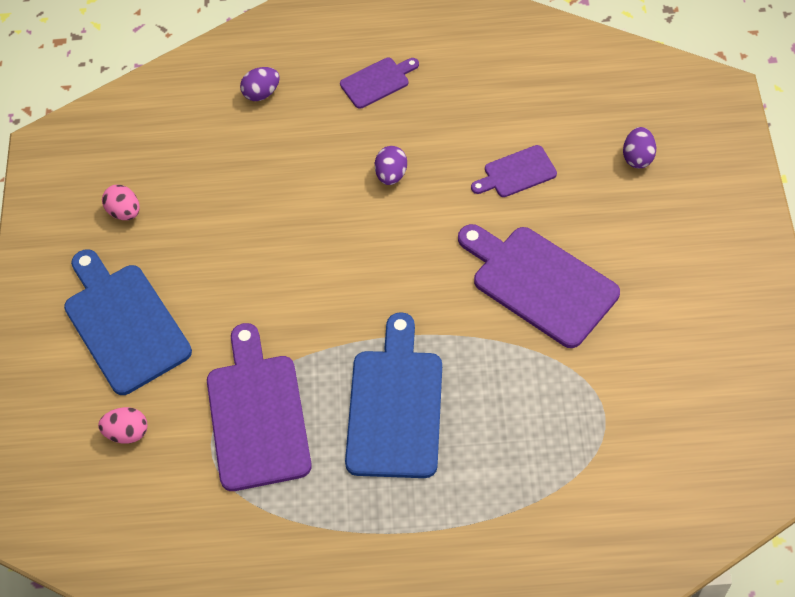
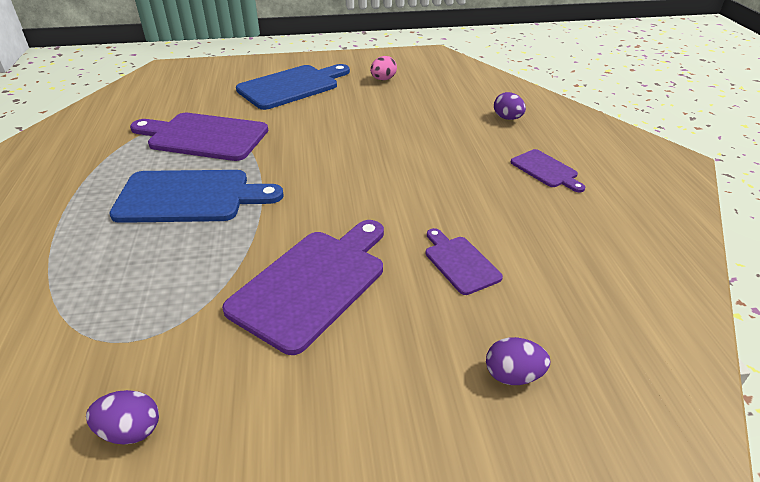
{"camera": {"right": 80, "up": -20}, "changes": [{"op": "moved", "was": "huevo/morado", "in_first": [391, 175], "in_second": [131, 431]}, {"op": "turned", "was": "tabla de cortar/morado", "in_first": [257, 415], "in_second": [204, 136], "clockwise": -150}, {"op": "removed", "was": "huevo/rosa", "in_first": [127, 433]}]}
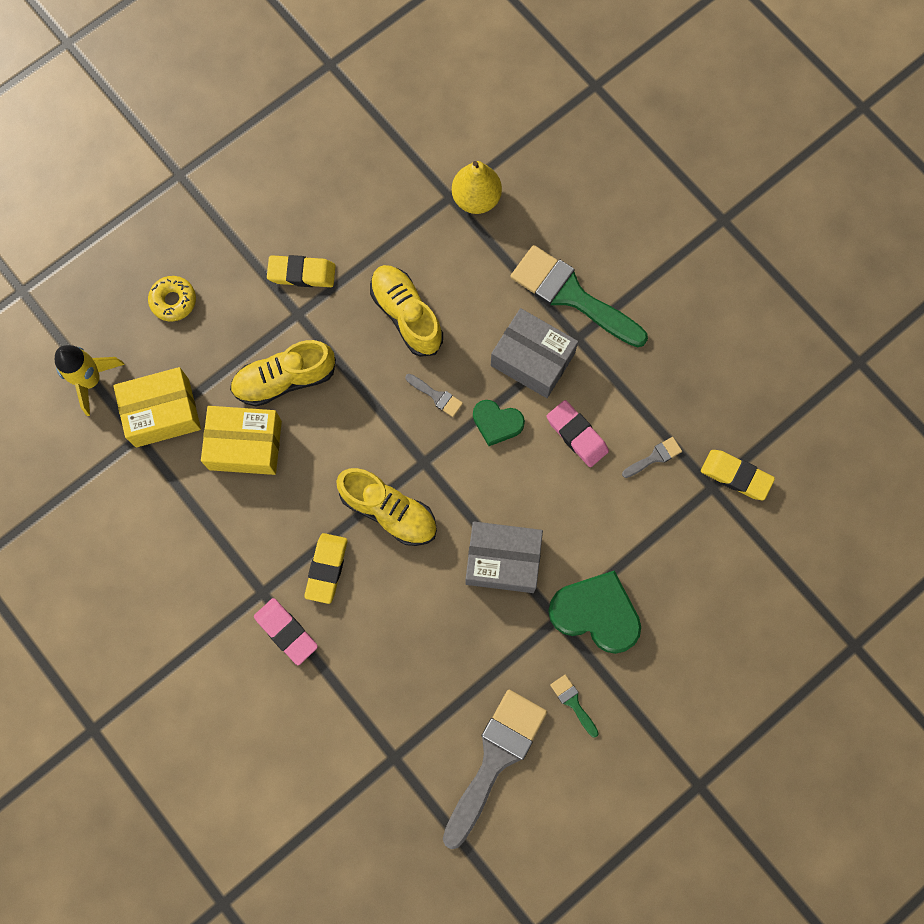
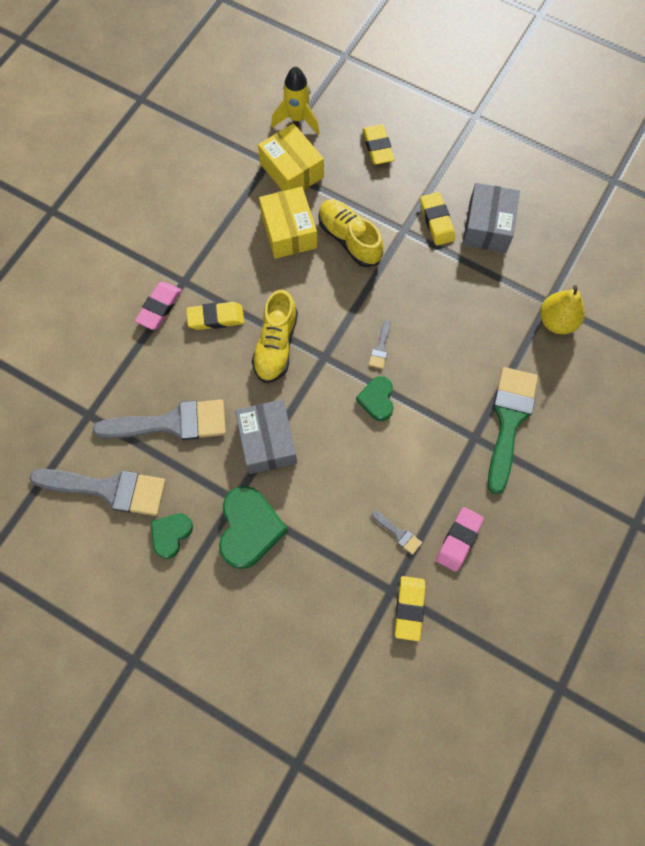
{"camera": {"right": 70, "up": -5}, "changes": [{"op": "added", "now": "pincel/gris", "in_second": [171, 423]}, {"op": "replaced", "was": "pincel/verde", "now": "corazón/verde", "in_first": [573, 702], "in_second": [171, 534]}, {"op": "replaced", "was": "rosquilla/amarillo", "now": "goma de borrar/amarillo", "in_first": [173, 301], "in_second": [377, 147]}, {"op": "moved", "was": "goma de borrar/rosa", "in_first": [577, 435], "in_second": [458, 540]}, {"op": "moved", "was": "caja/gris", "in_first": [532, 359], "in_second": [487, 226]}, {"op": "removed", "was": "zapato/amarillo", "in_first": [406, 315]}]}
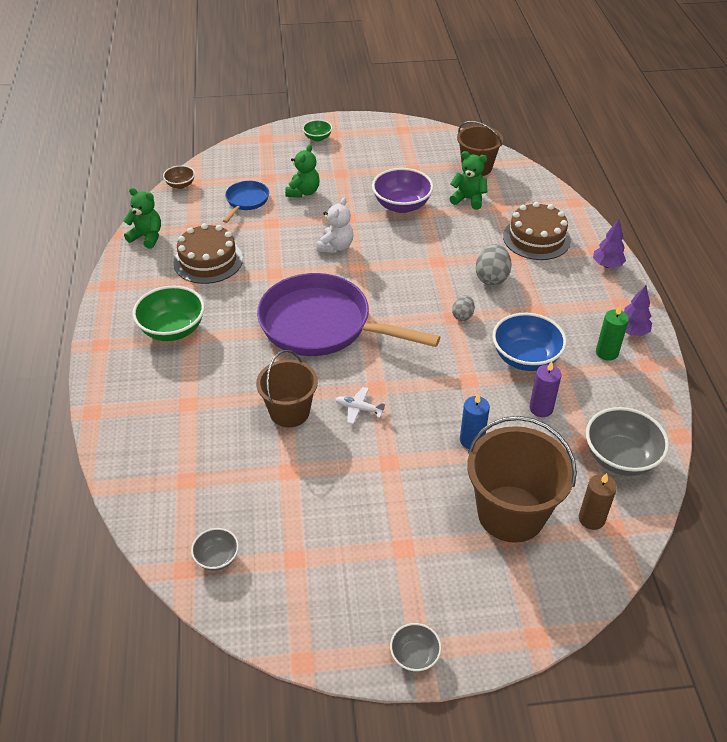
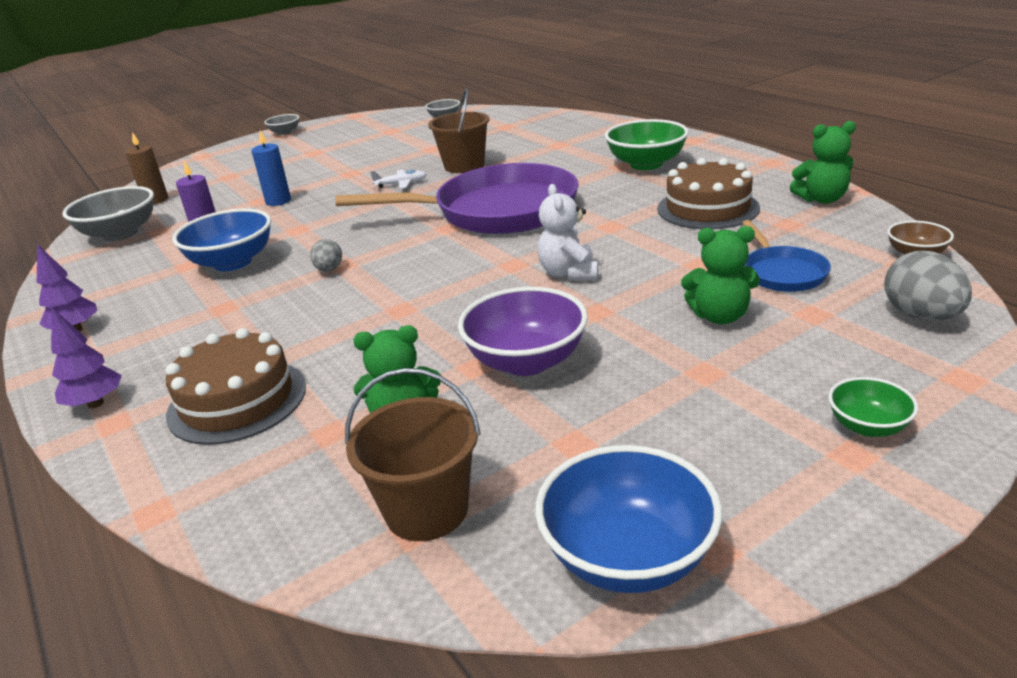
{"camera": {"right": 155, "up": -15}, "changes": [{"op": "added", "now": "cuenco/azul", "in_second": [628, 556]}, {"op": "turned", "was": "osito/verde", "in_first": [303, 192], "in_second": [719, 316], "clockwise": -75}, {"op": "moved", "was": "huevo/gris", "in_first": [491, 278], "in_second": [921, 316]}, {"op": "removed", "was": "balde/marrón", "in_first": [511, 513]}, {"op": "removed", "was": "vela/verde", "in_first": [606, 352]}]}
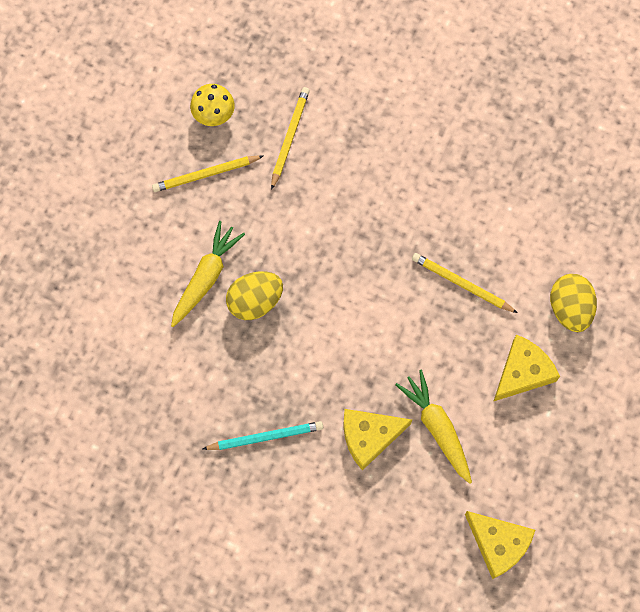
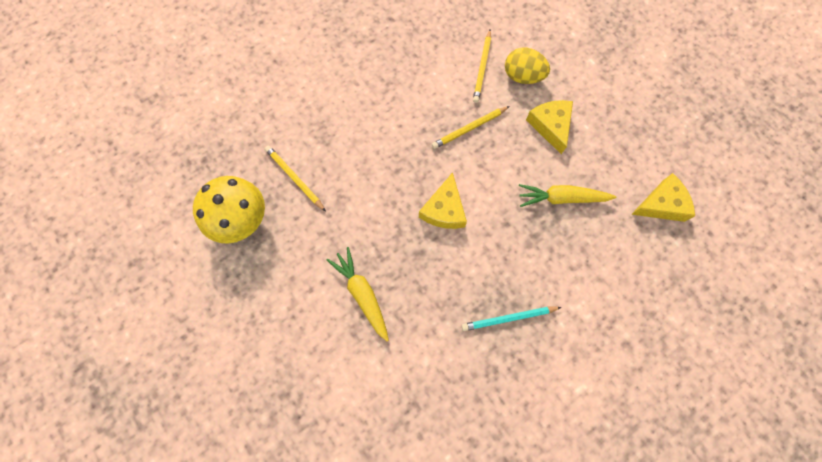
{"camera": {"right": -60, "up": 0}, "changes": [{"op": "resized", "was": "seta/amarillo", "in_first": [214, 114], "in_second": [241, 220], "ratio": 1.76}, {"op": "moved", "was": "queso/amarillo", "in_first": [369, 436], "in_second": [444, 209]}, {"op": "turned", "was": "lápiz/turquesa", "in_first": [265, 437], "in_second": [509, 318], "clockwise": -120}, {"op": "moved", "was": "lápiz/amarillo", "in_first": [206, 174], "in_second": [482, 68]}, {"op": "removed", "was": "huevo/amarillo", "in_first": [255, 301]}]}
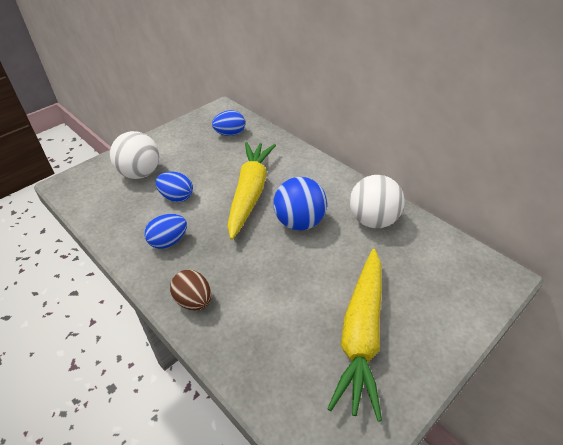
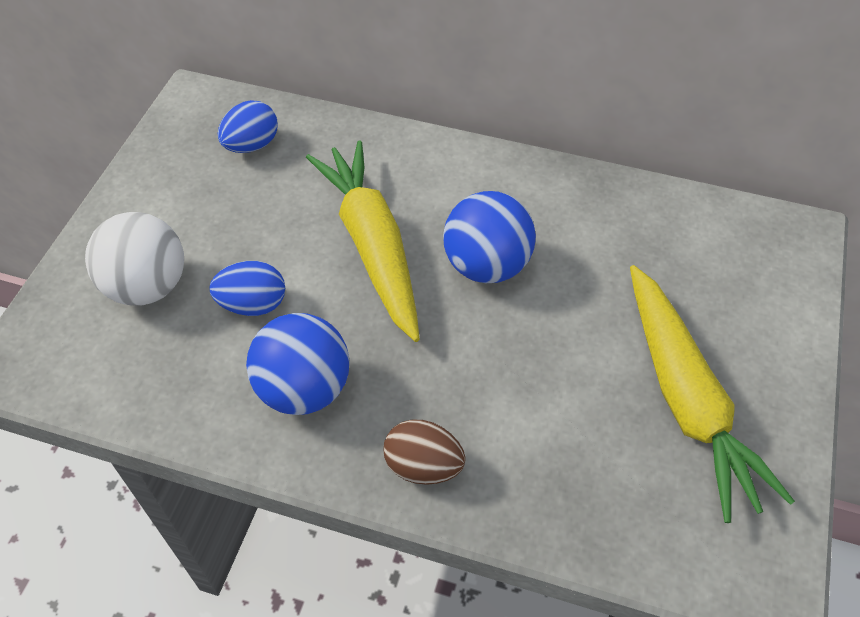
{"camera": {"right": -30, "up": 10}, "changes": [{"op": "replaced", "was": "huevo/azul", "now": "pelota/azul", "in_first": [168, 241], "in_second": [304, 389]}, {"op": "removed", "was": "pelota/blanco", "in_first": [373, 220]}]}
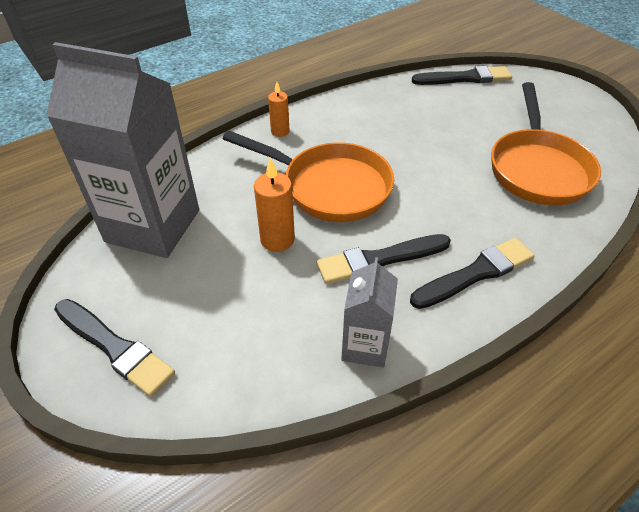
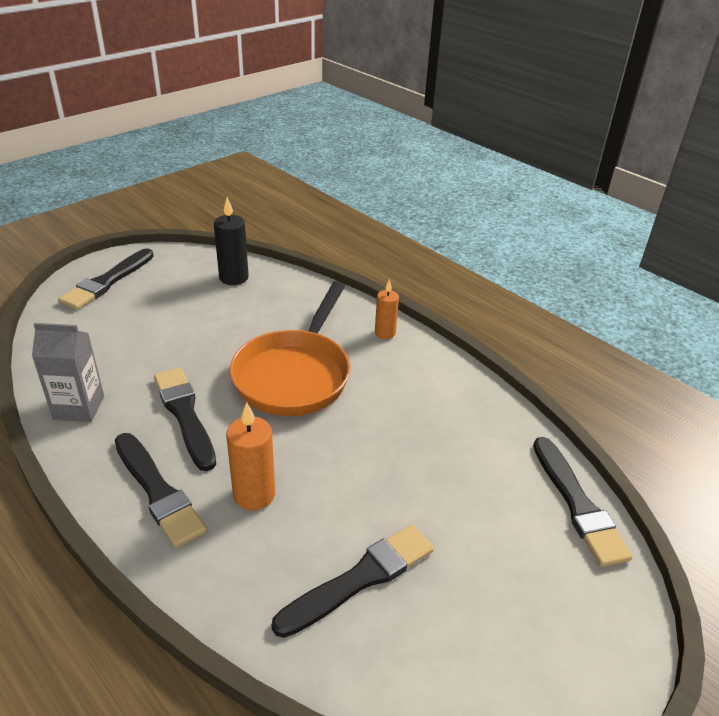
{"camera": {"right": 80, "up": -10}, "changes": [{"op": "replaced", "was": "cartón de leche/gris", "now": "vela/negro", "in_first": [153, 226], "in_second": [234, 278]}, {"op": "moved", "was": "vela/naranja", "in_first": [277, 239], "in_second": [254, 495]}, {"op": "replaced", "was": "sartén/naranja", "now": "pincel/negro", "in_first": [538, 168], "in_second": [360, 579]}]}
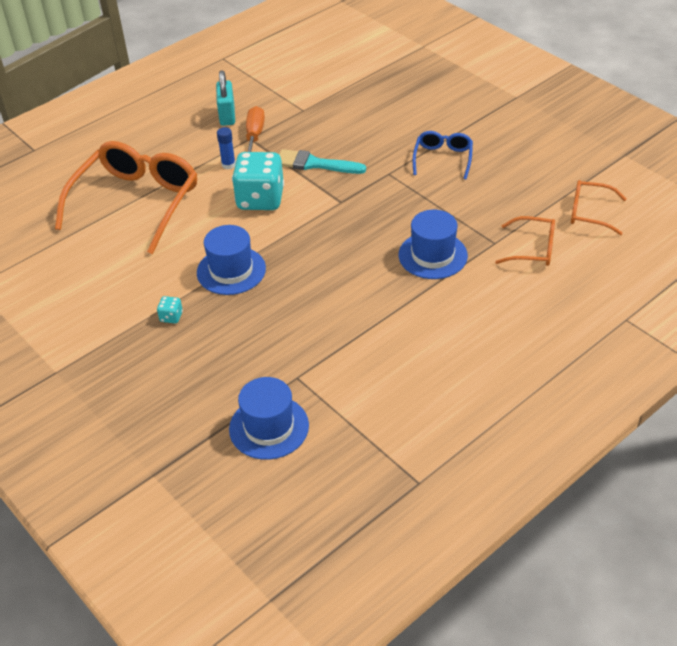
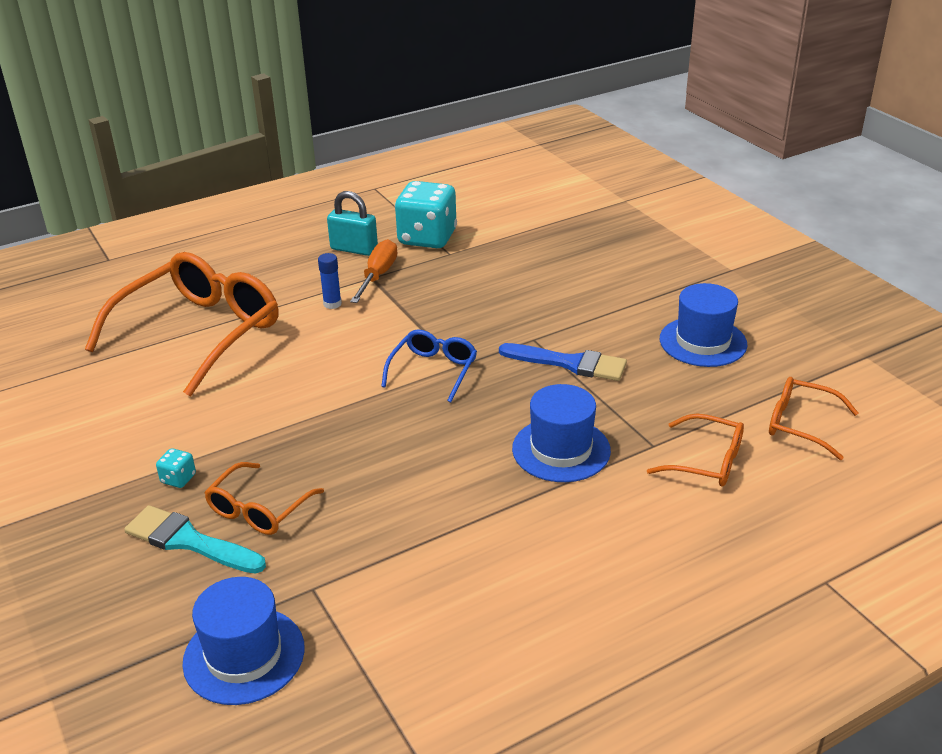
{"camera": {"right": 10, "up": -10}, "changes": [{"op": "moved", "was": "pincel/turquesa", "in_first": [315, 164], "in_second": [189, 541]}, {"op": "added", "now": "gafas/naranja", "in_second": [259, 509]}, {"op": "turned", "was": "candado/turquesa", "in_first": [227, 115], "in_second": [354, 249], "clockwise": -75}, {"op": "moved", "was": "gafas/azul", "in_first": [443, 159], "in_second": [433, 371]}, {"op": "moved", "was": "dado/turquesa", "in_first": [260, 199], "in_second": [427, 238]}, {"op": "added", "now": "pincel/azul", "in_second": [570, 363]}, {"op": "moved", "was": "sombrero/azul", "in_first": [231, 270], "in_second": [703, 342]}]}
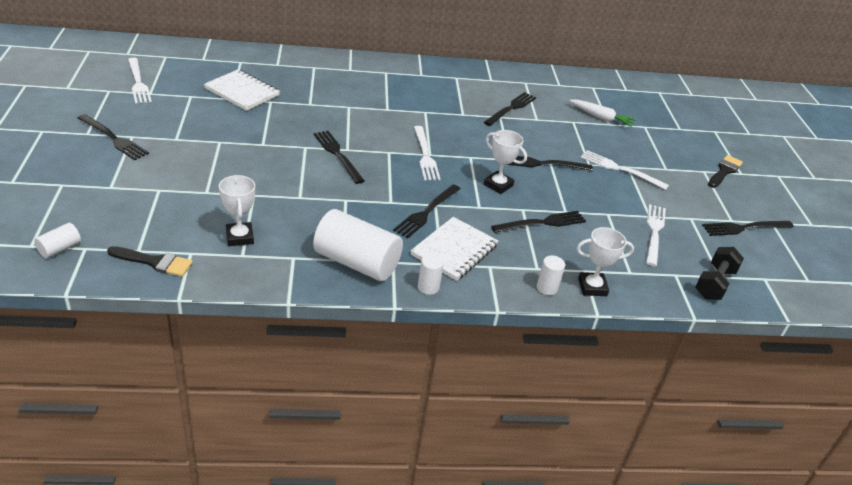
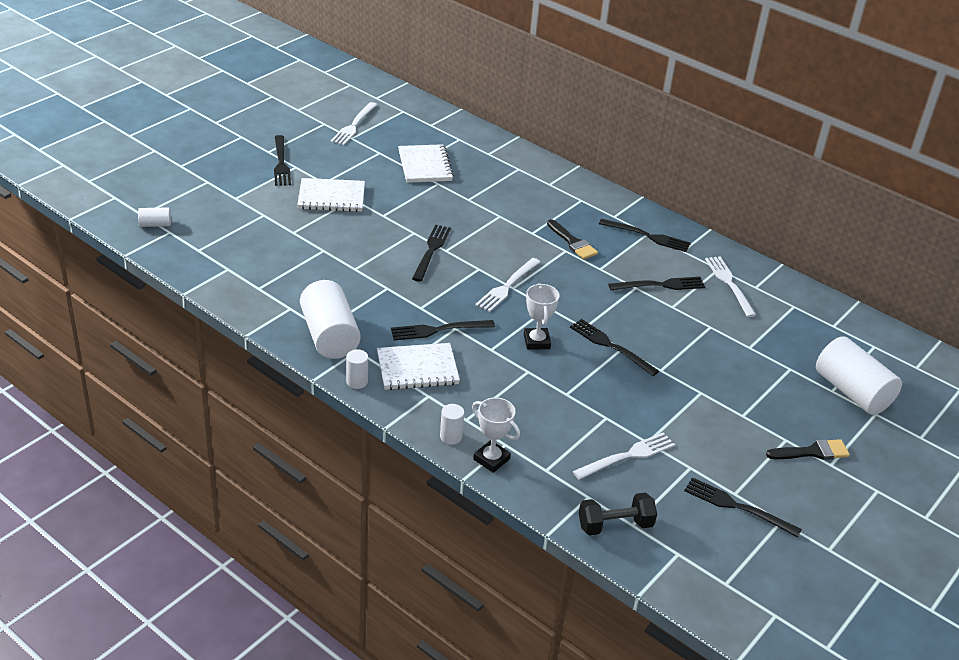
{"camera": {"right": 45, "up": 0}, "changes": [{"op": "added", "now": "cuaderno/blanco", "in_second": [331, 197]}, {"op": "moved", "was": "pincel/negro", "in_first": [154, 262], "in_second": [573, 242]}, {"op": "moved", "was": "tenedor/negro", "in_first": [543, 222], "in_second": [648, 236]}, {"op": "moved", "was": "tenedor/blanco", "in_first": [619, 169], "in_second": [729, 283]}, {"op": "added", "now": "cilindro/blanco", "in_second": [852, 392]}, {"op": "removed", "was": "trofeo/blanco", "in_first": [239, 237]}, {"op": "removed", "was": "zanahoria/blanco", "in_first": [601, 118]}]}
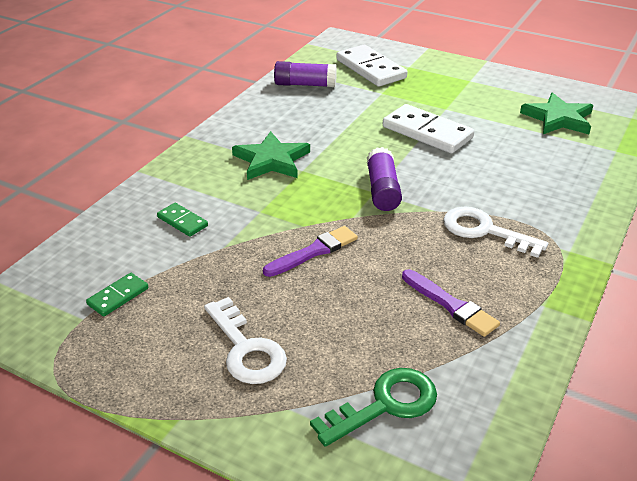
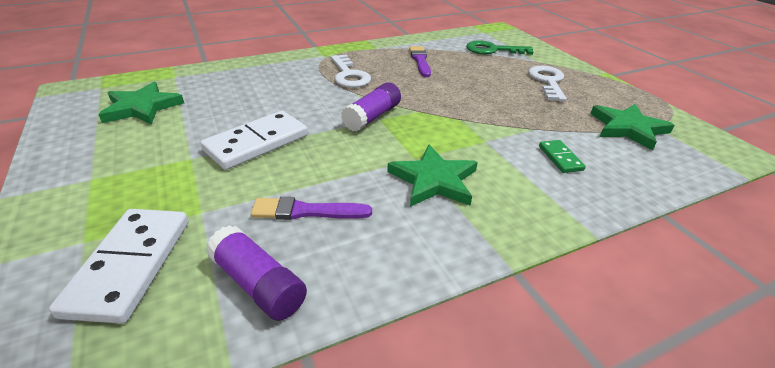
{"camera": {"right": -145, "up": 0}, "changes": [{"op": "turned", "was": "ficha de dominó/blanco", "in_first": [427, 132], "in_second": [257, 143], "clockwise": 60}, {"op": "moved", "was": "pincel/morado", "in_first": [313, 252], "in_second": [306, 211]}, {"op": "replaced", "was": "ficha de dominó/verde", "now": "estrella/verde", "in_first": [118, 296], "in_second": [628, 128]}]}
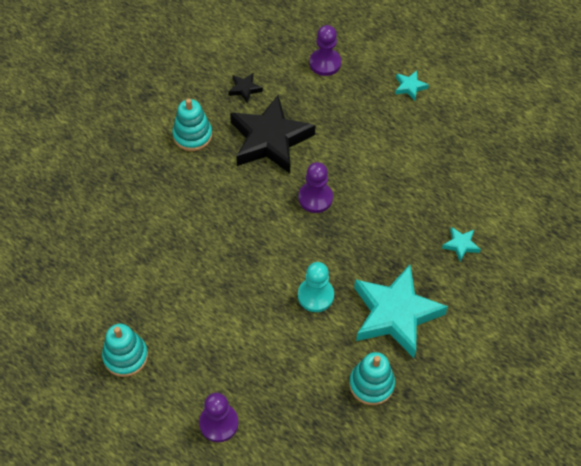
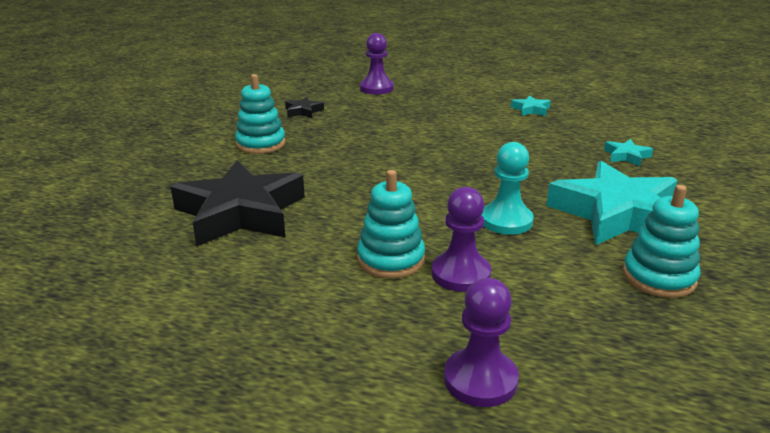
{"camera": {"right": -20, "up": -30}, "changes": [{"op": "moved", "was": "estrella/negro", "in_first": [270, 140], "in_second": [241, 213]}, {"op": "moved", "was": "juguete apilable/turquesa", "in_first": [125, 356], "in_second": [391, 260]}, {"op": "moved", "was": "peón/morado", "in_first": [315, 198], "in_second": [460, 274]}, {"op": "moved", "was": "estrella/turquesa", "in_first": [410, 87], "in_second": [531, 110]}]}
